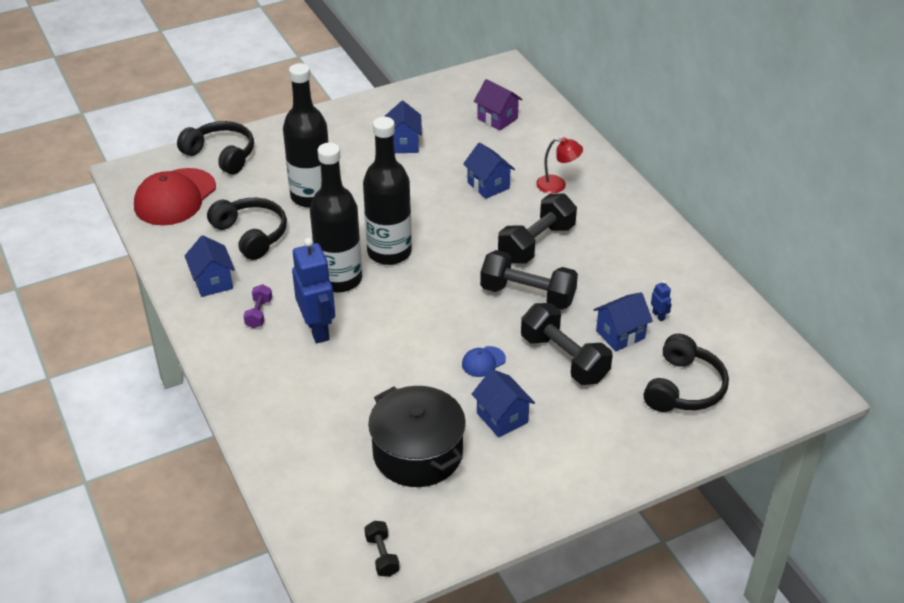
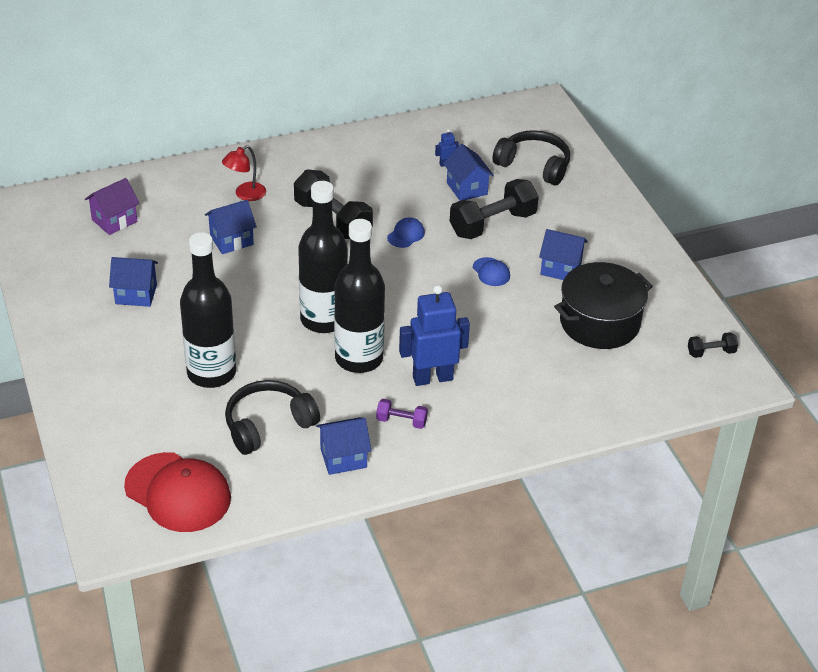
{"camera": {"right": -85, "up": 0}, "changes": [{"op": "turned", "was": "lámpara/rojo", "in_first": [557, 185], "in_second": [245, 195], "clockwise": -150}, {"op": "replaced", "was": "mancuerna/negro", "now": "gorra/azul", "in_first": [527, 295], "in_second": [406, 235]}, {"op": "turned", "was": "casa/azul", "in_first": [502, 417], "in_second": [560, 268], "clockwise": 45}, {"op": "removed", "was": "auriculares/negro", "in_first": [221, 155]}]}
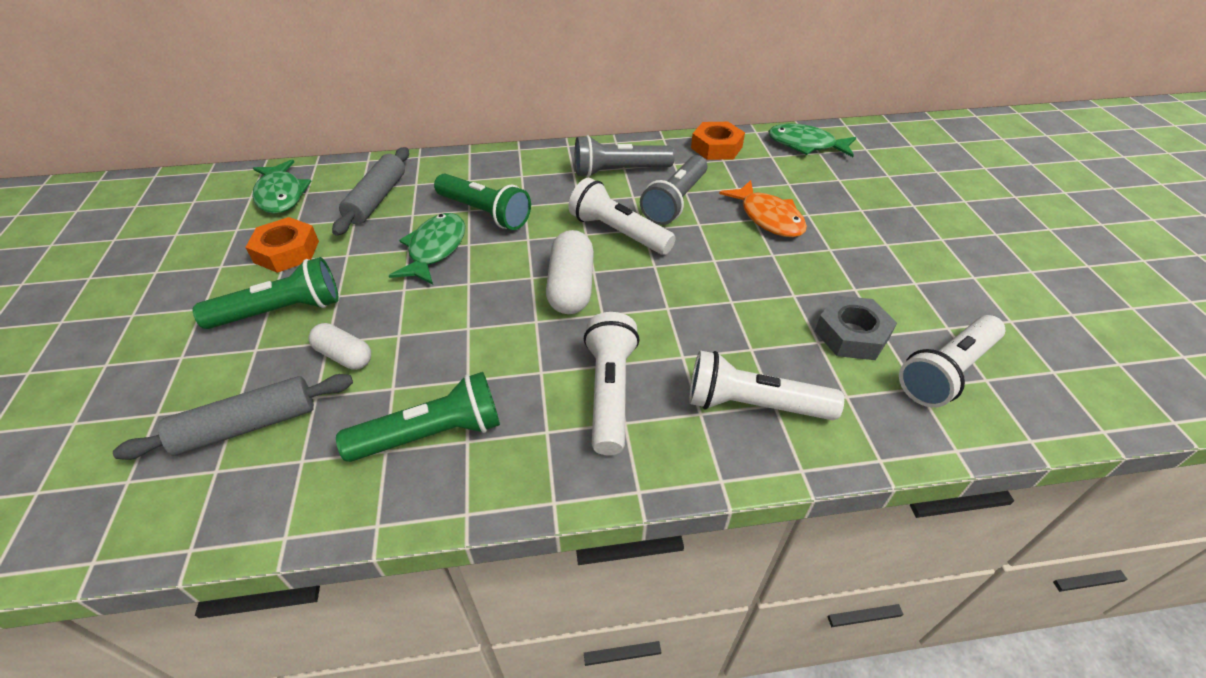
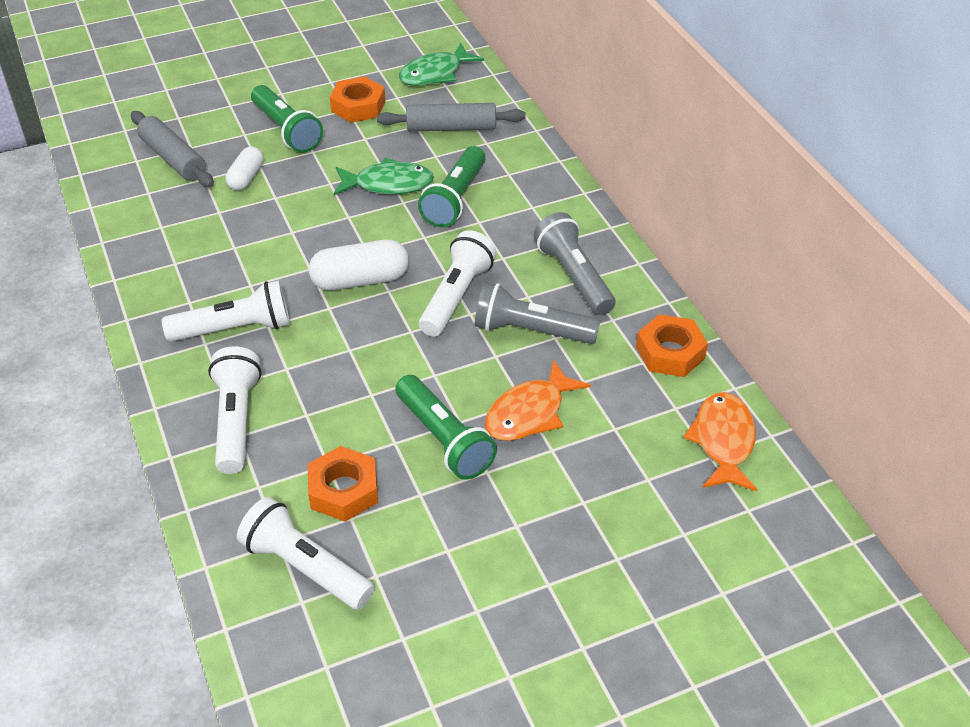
{"camera": {"right": 75, "up": 0}, "changes": [{"op": "recoloured", "was": "tuerca/gris", "now": "tuerca/naranja", "in_first": [851, 334], "in_second": [344, 490]}, {"op": "moved", "was": "lámpara de mano/verde", "in_first": [432, 434], "in_second": [444, 439]}, {"op": "recoloured", "was": "pez/verde", "now": "pez/naranja", "in_first": [805, 145], "in_second": [723, 441]}]}
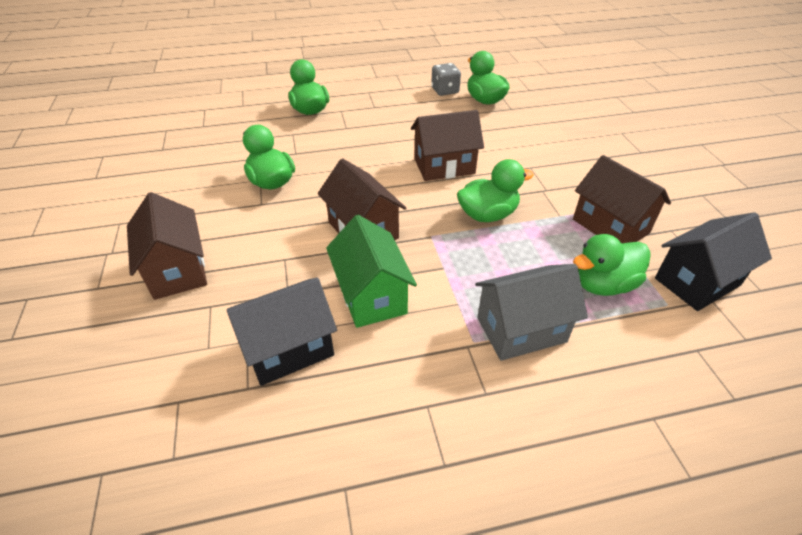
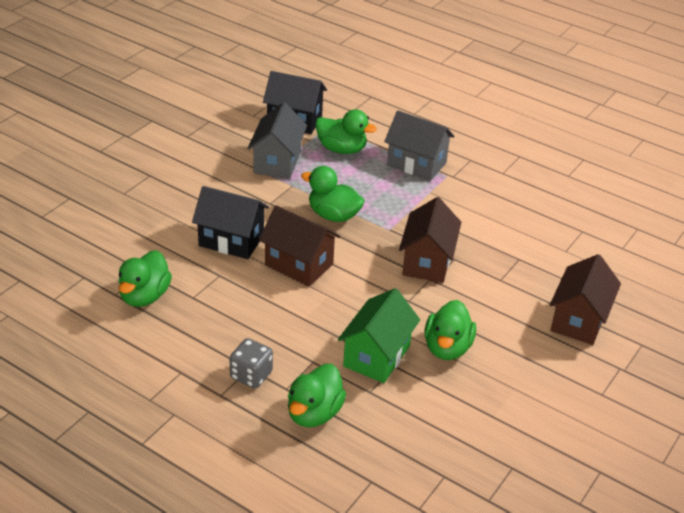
{"camera": {"right": -135, "up": -5}, "changes": [{"op": "moved", "was": "casa/negro", "in_first": [289, 349], "in_second": [231, 240]}, {"op": "moved", "was": "dado/gris", "in_first": [445, 91], "in_second": [251, 375]}, {"op": "recoloured", "was": "casa/marrón", "now": "casa/gris", "in_first": [610, 226], "in_second": [277, 162]}, {"op": "moved", "was": "casa/verde", "in_first": [371, 295], "in_second": [376, 356]}]}
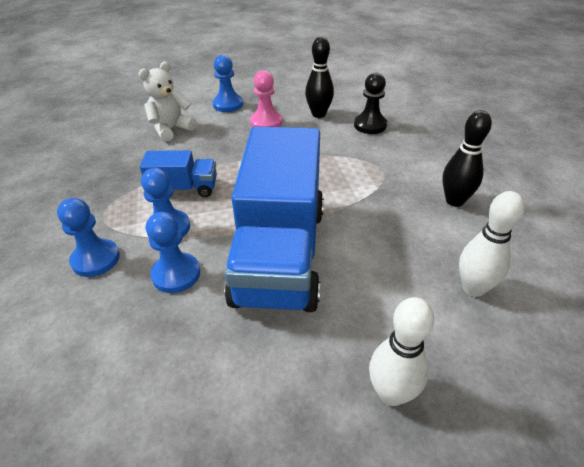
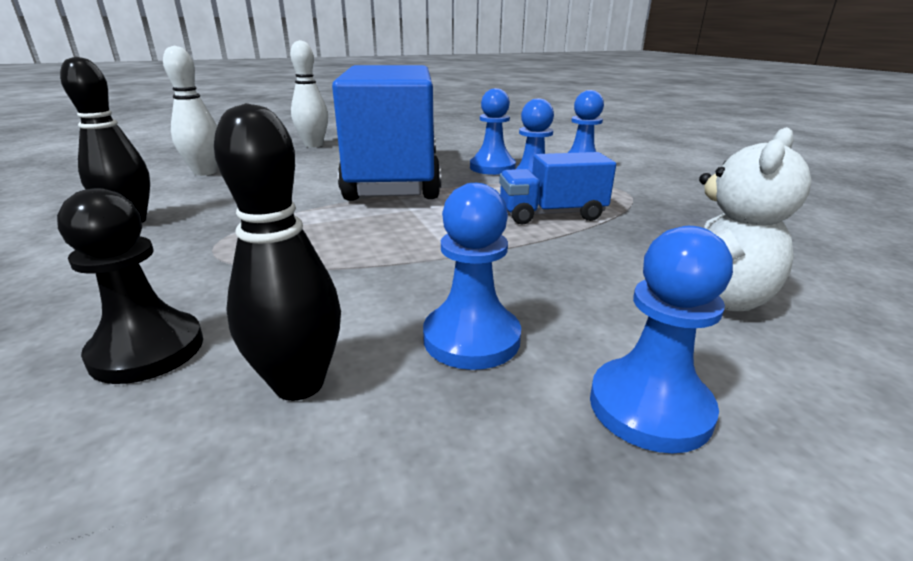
{"camera": {"right": 170, "up": -15}, "changes": [{"op": "recoloured", "was": "peón/rosa", "now": "peón/azul", "in_first": [266, 122], "in_second": [471, 338]}]}
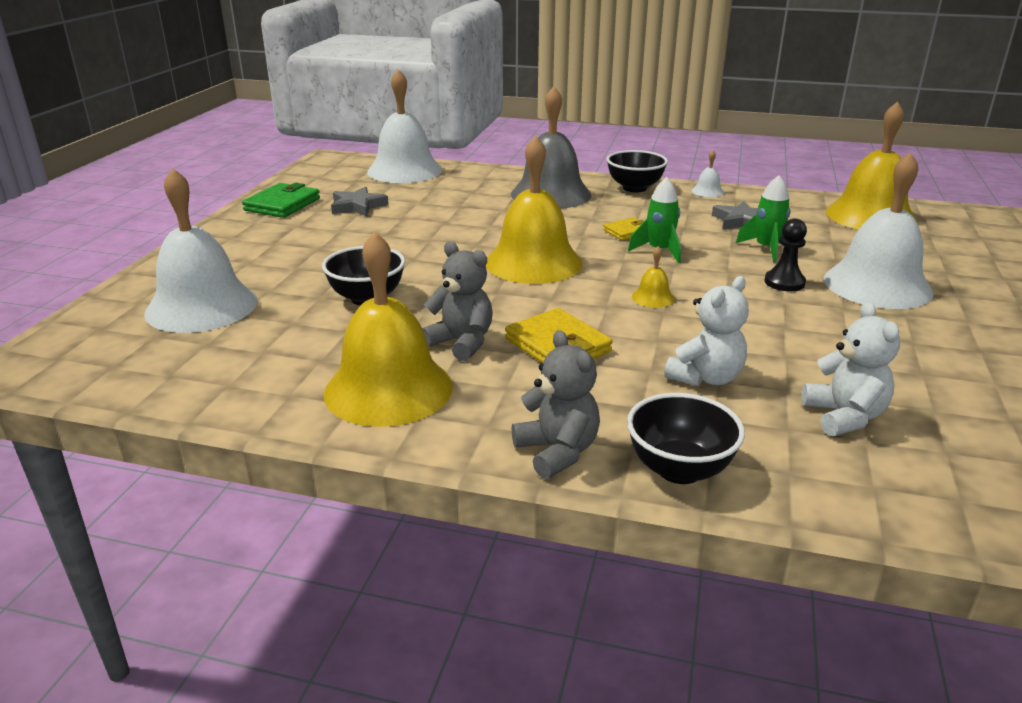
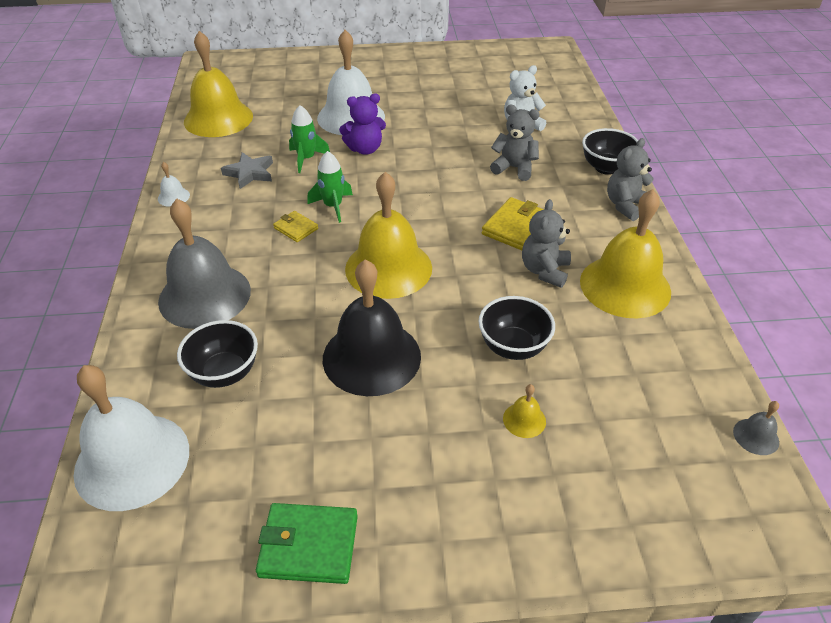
{"camera": {"right": -110, "up": 15}, "changes": [{"op": "moved", "was": "cuenco/negro", "in_first": [634, 188], "in_second": [224, 373]}, {"op": "added", "now": "campana/negro", "in_second": [371, 357]}, {"op": "replaced", "was": "peón/negro", "now": "osito/morado", "in_first": [784, 282], "in_second": [365, 149]}, {"op": "recoloured", "was": "osito/blanco", "now": "osito/gris", "in_first": [705, 378], "in_second": [514, 168]}, {"op": "moved", "was": "campana/amarillo", "in_first": [653, 297], "in_second": [524, 420]}, {"op": "added", "now": "campana/gris", "in_second": [756, 436]}, {"op": "removed", "was": "campana/blanco", "in_first": [202, 306]}, {"op": "removed", "was": "estrella/gris", "in_first": [358, 206]}]}
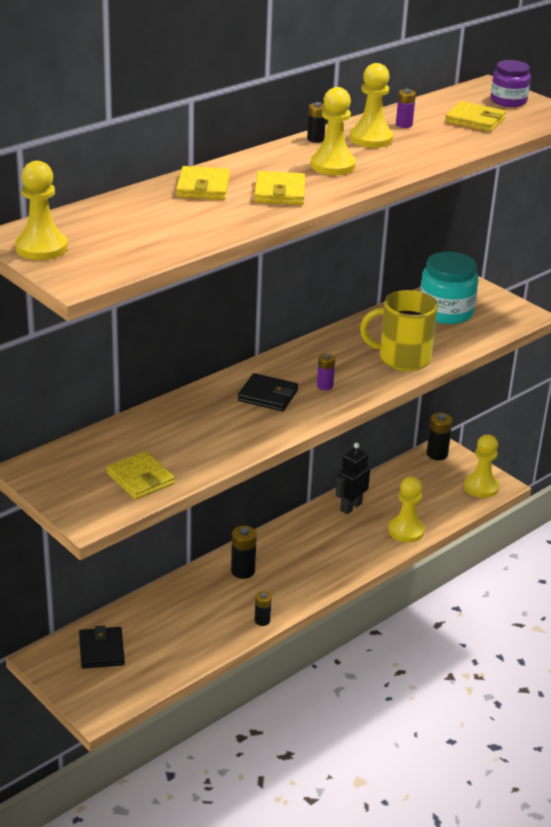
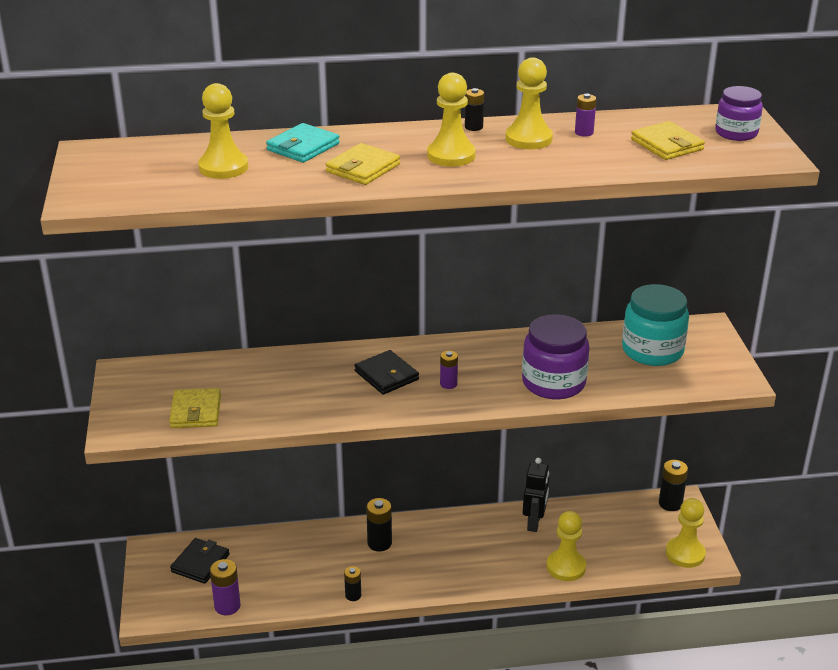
{"camera": {"right": 35, "up": 0}, "changes": [{"op": "moved", "was": "peón/amarillo", "in_first": [41, 248], "in_second": [223, 167]}, {"op": "added", "now": "pila/morado", "in_second": [227, 606]}, {"op": "recoloured", "was": "cartera/amarillo", "now": "cartera/turquesa", "in_first": [203, 187], "in_second": [303, 147]}, {"op": "replaced", "was": "taza/amarillo", "now": "tarro/morado", "in_first": [402, 359], "in_second": [553, 383]}, {"op": "turned", "was": "robot/negro", "in_first": [350, 507], "in_second": [534, 523], "clockwise": 120}]}
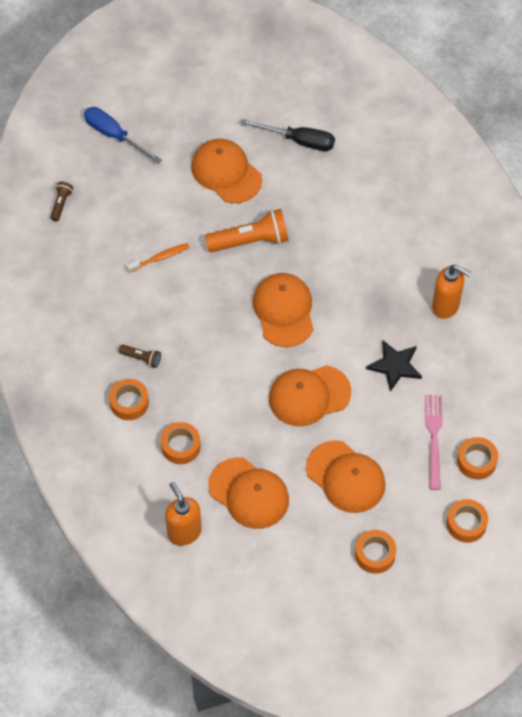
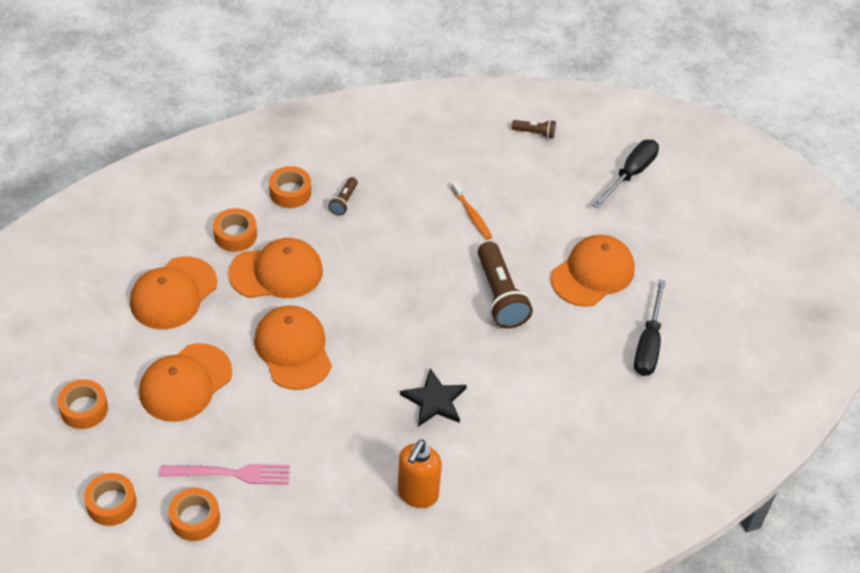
{"camera": {"right": 85, "up": -10}, "changes": [{"op": "moved", "was": "gorra/naranja", "in_first": [284, 311], "in_second": [276, 272]}, {"op": "moved", "was": "estrella/negro", "in_first": [395, 366], "in_second": [434, 400]}, {"op": "recoloured", "was": "lámpara de mano/naranja", "now": "lámpara de mano/marrón", "in_first": [250, 241], "in_second": [500, 296]}, {"op": "recoloured", "was": "destornillador/azul", "now": "destornillador/negro", "in_first": [114, 135], "in_second": [630, 174]}, {"op": "removed", "was": "dispensador de jabón/naranja", "in_first": [184, 532]}]}
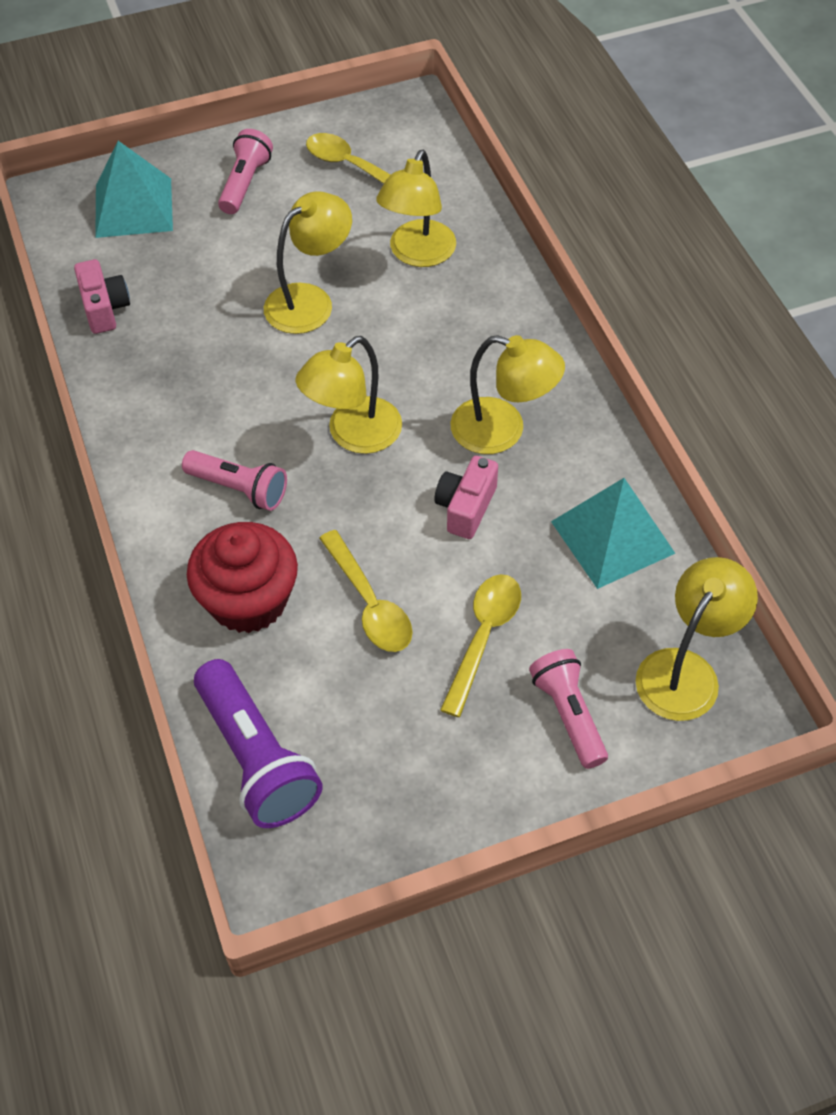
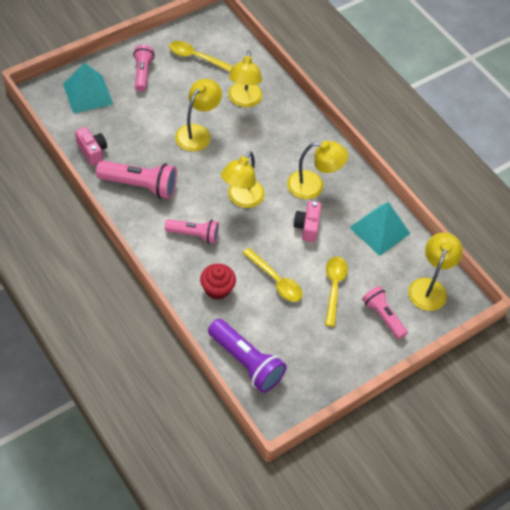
{"camera": {"right": -20, "up": 0}, "changes": [{"op": "added", "now": "lámpara de mano/rosa", "in_second": [140, 186]}, {"op": "resized", "was": "magdalena/rojo", "in_first": [248, 600], "in_second": [217, 289], "ratio": 0.66}]}
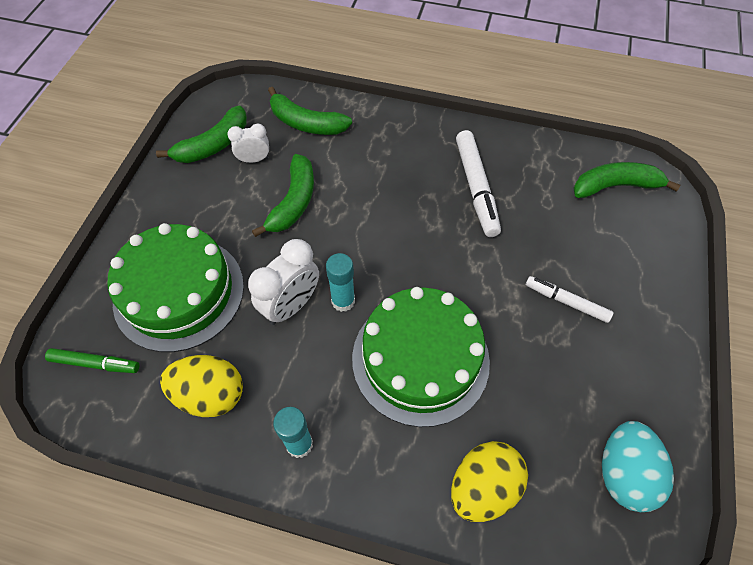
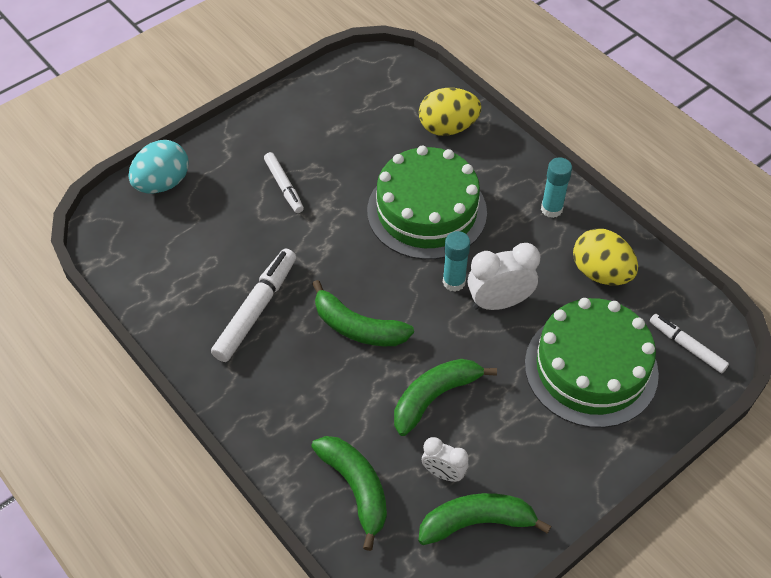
{"camera": {"right": -145, "up": -5}, "changes": [{"op": "moved", "was": "huevo/turquesa", "in_first": [623, 473], "in_second": [162, 183]}, {"op": "moved", "was": "plátano/verde", "in_first": [615, 186], "in_second": [357, 327]}, {"op": "recoloured", "was": "rotulador/verde", "now": "rotulador/blanco", "in_first": [95, 363], "in_second": [687, 346]}]}
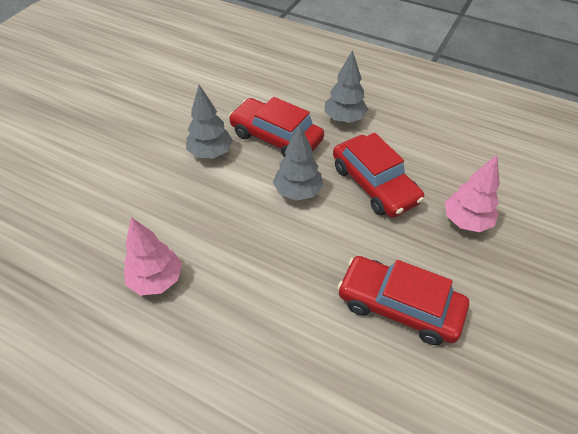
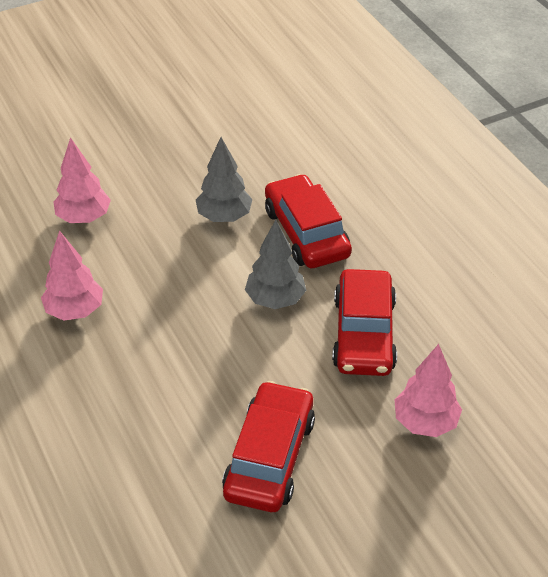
{"camera": {"right": 35, "up": -5}, "changes": [{"op": "added", "now": "árbol/rosa", "in_second": [84, 218]}, {"op": "turned", "was": "coche/rojo", "in_first": [399, 306], "in_second": [269, 457], "clockwise": 45}, {"op": "removed", "was": "árbol/gris", "in_first": [344, 119]}]}
